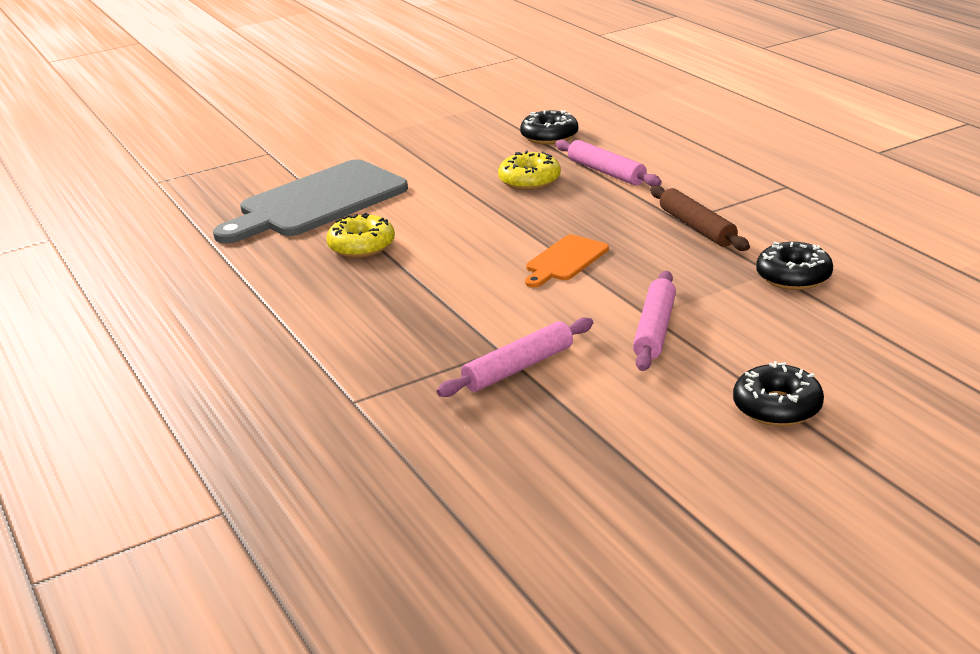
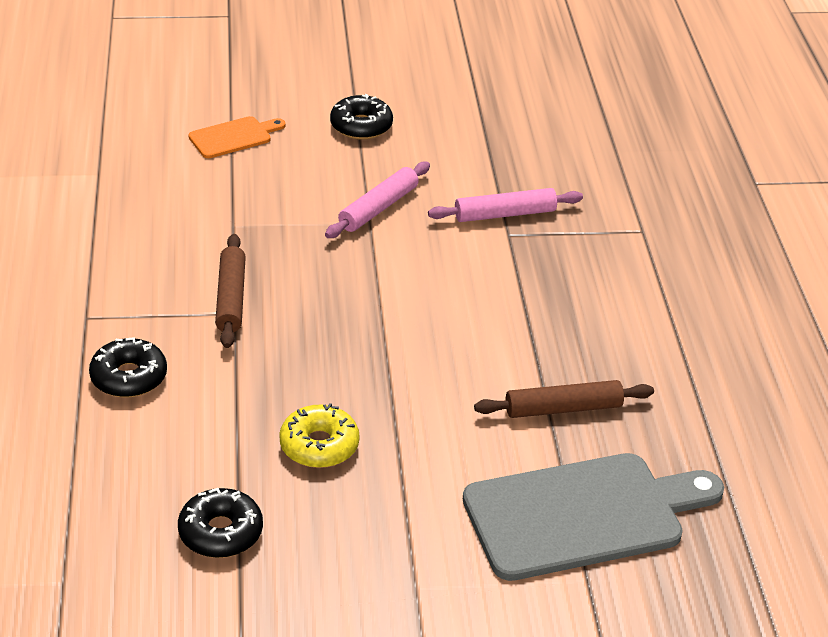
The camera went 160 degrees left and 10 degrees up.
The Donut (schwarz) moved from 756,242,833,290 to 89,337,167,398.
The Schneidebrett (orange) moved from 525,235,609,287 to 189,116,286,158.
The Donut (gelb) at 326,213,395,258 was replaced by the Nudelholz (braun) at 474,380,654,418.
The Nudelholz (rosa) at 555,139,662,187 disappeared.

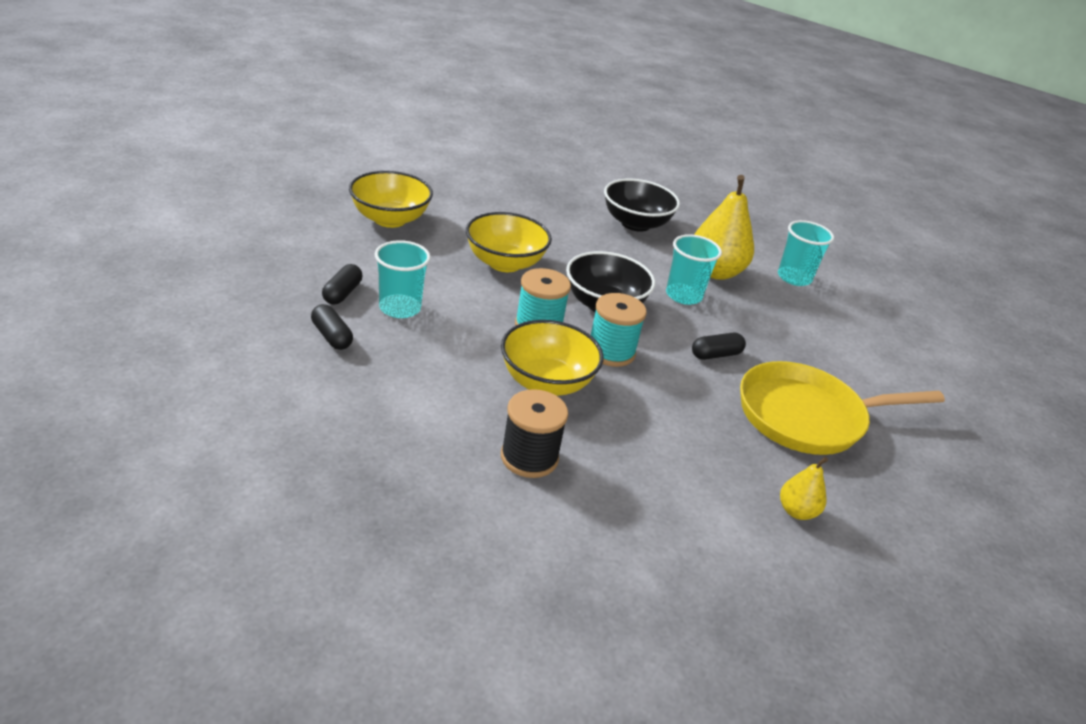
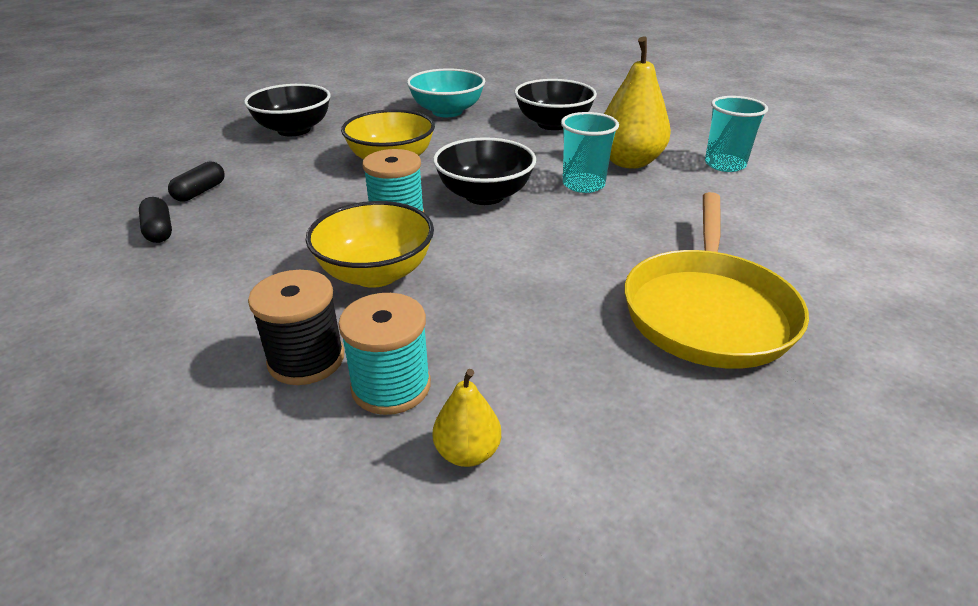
The camera went 15 degrees right and 0 degrees up.
The Schüssel (gelb) at 349,171,433,228 became the Schüssel (schwarz) at 244,84,331,136.
The Garnrolle (türkis) moved from 591,293,647,367 to 338,293,431,415.
The Schüssel (türkis) at 407,68,485,117 appeared.
The Birne (gelb) moved from 780,457,828,520 to 433,369,501,467.
The Pfanne (gelb) at 740,361,945,455 turned 75 degrees counterclockwise.
The Becher (türkis) at 375,240,431,318 disappeared.
The Kapsel (schwarz) at 692,333,746,360 disappeared.

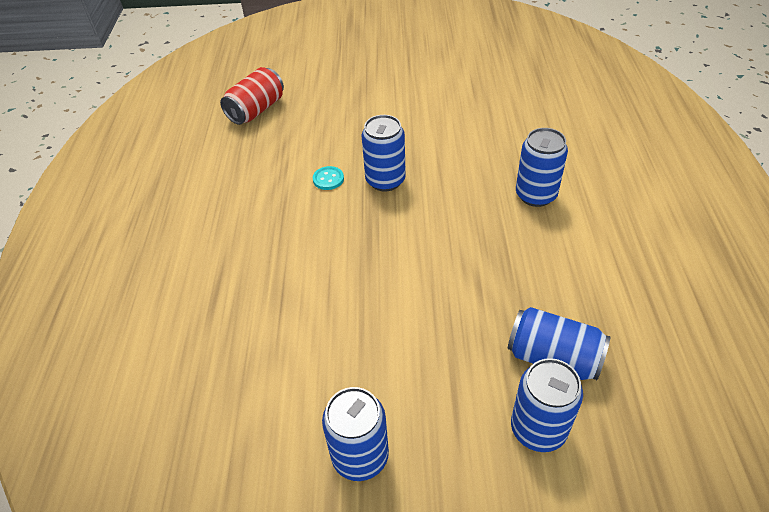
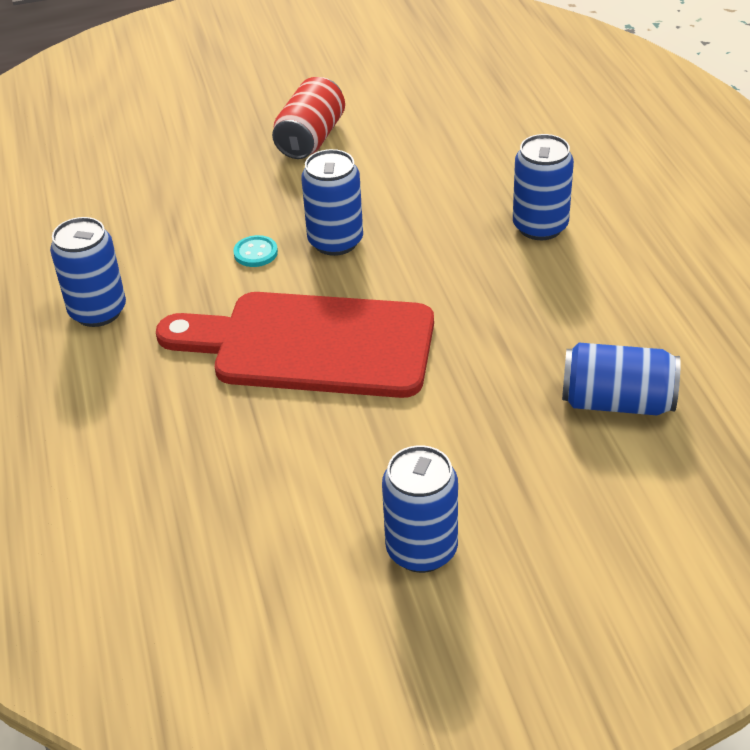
The camera went 15 degrees left and 5 degrees down.
The Dose (blau) moved from 511,358,583,452 to 50,217,126,327.
The Schneidebrett (rot) at 156,292,434,398 appeared.
The Dose (rot) moved from 220,67,284,125 to 272,77,345,159.

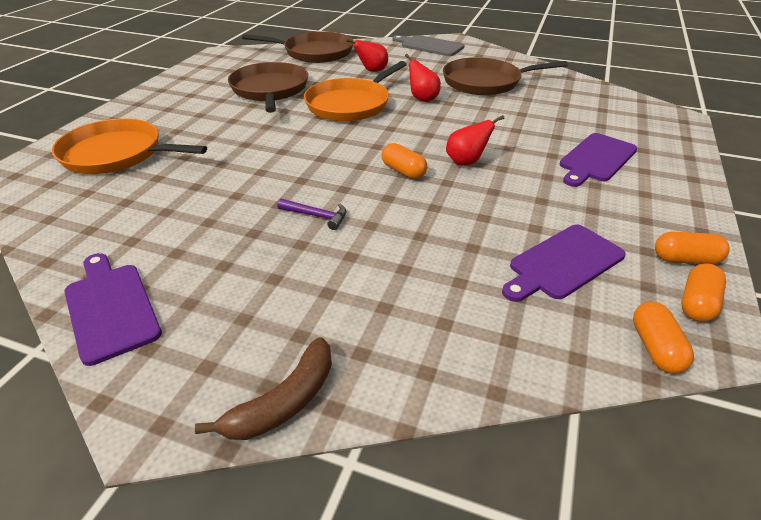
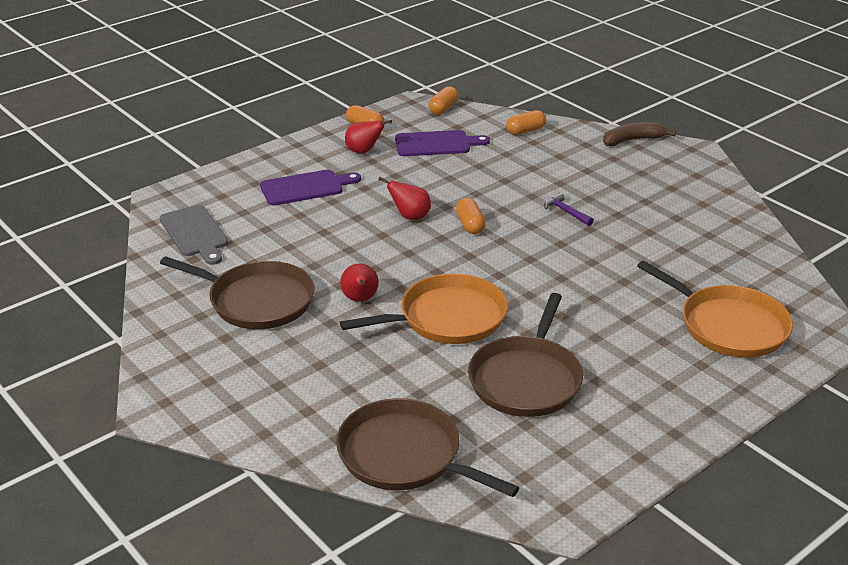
The camera went 150 degrees left and 5 degrees down.
The Schneidebrett (grau) moved from 392,35,464,56 to 160,205,228,265.
The Birne (rot) moved from 346,39,388,72 to 345,120,392,153.
The Kapsel (orange) moved from 681,263,726,322 to 506,110,546,135.
The Schneidebrett (lila) at 65,253,162,366 disappeared.

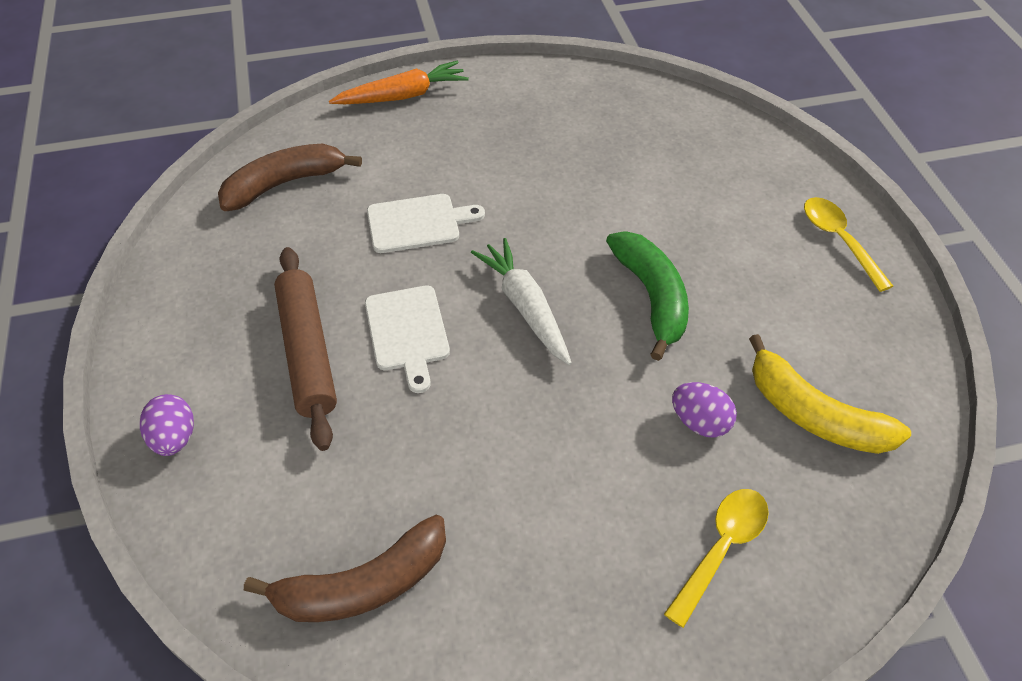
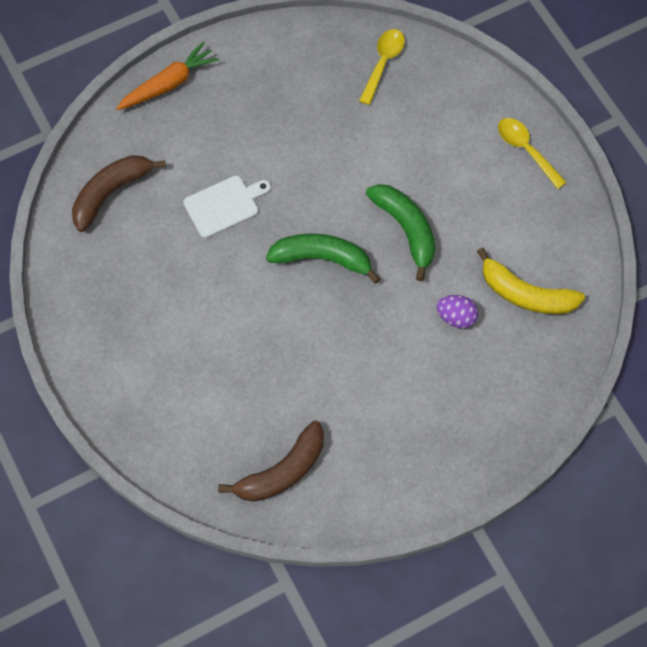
The camera went 15 degrees left and 15 degrees up.
The Karotte (weiß) at 471,238,572,365 was replaced by the Banane (grün) at 266,233,381,284.
The Löffel (gelb) moved from 664,489,769,628 to 359,29,405,105.
The Ei (lila) at 140,394,194,456 disappeared.
The Nudelholz (braun) at 274,247,337,451 disappeared.
The Schneidebrett (weiß) at 365,285,450,393 disappeared.

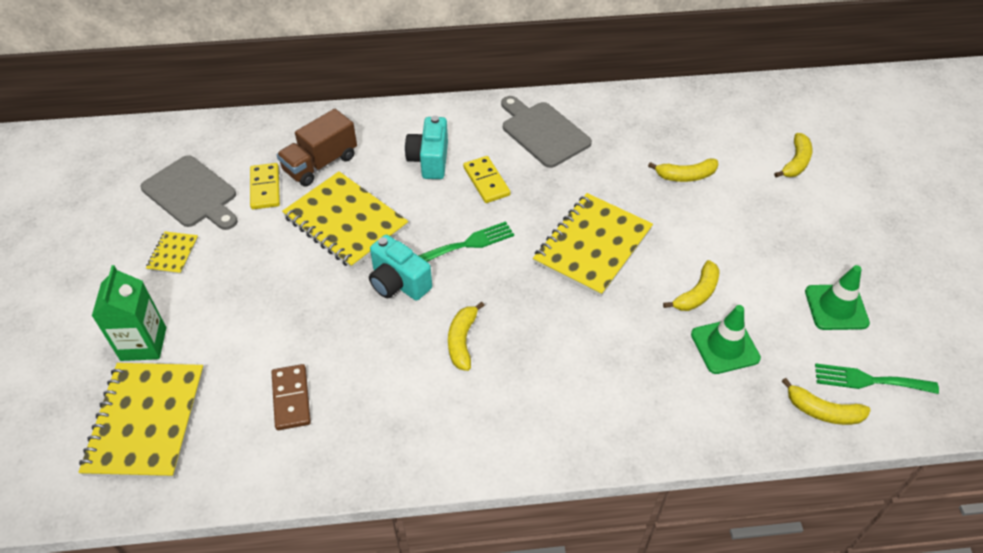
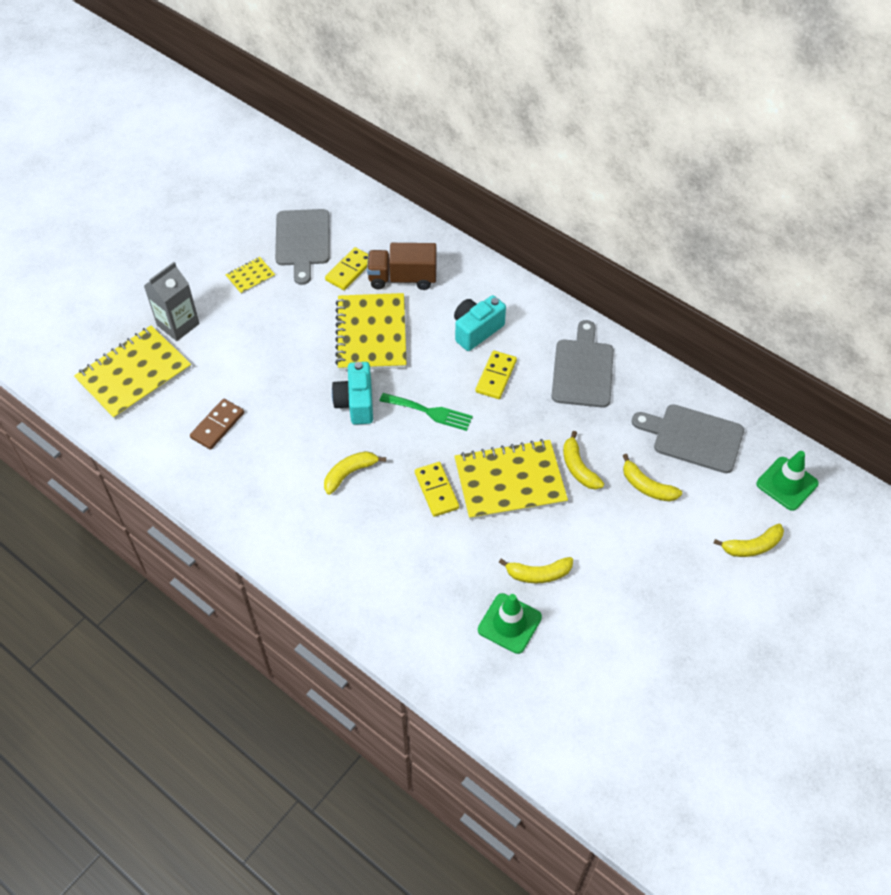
The camera went 45 degrees right and 5 degrees up.
The Getränkekarton (grün) at 92,265,166,361 became the Getränkekarton (grau) at 144,262,200,341.
The Dominostein (gelb) at 415,462,459,517 appeared.
The Banane (gelb) moved from 782,378,871,425 to 563,431,604,490.
The Schneidebrett (grau) at 632,404,744,473 appeared.
The Leitkegel (grün) moved from 805,265,870,330 to 756,451,819,511.
The Gabel (grün) at 815,364,939,394 disappeared.

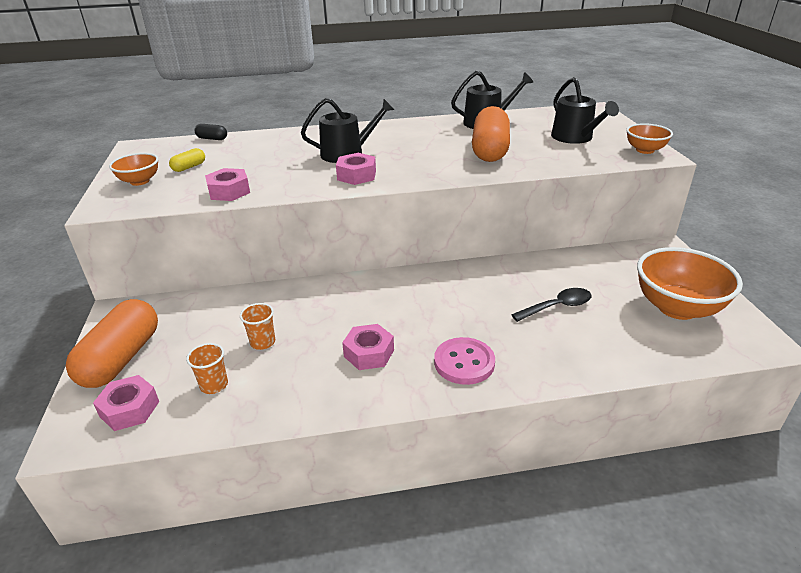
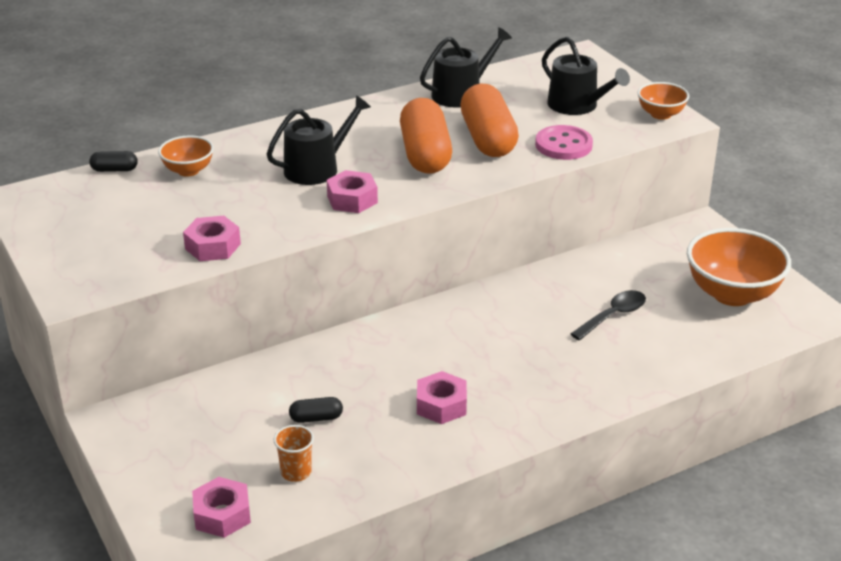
The camera went 20 degrees left and 0 degrees up.
The Schüssel (orange) moved from 109,153,159,186 to 158,135,214,177.
The Becher (orange) at 240,303,275,350 was replaced by the Kapsel (schwarz) at 289,397,343,423.
The Kapsel (orange) moved from 66,299,158,388 to 400,98,452,174.
The Knopf (rosa) moved from 434,337,495,385 to 535,125,593,160.
The Kapsel (gelb) at 169,148,205,172 disappeared.

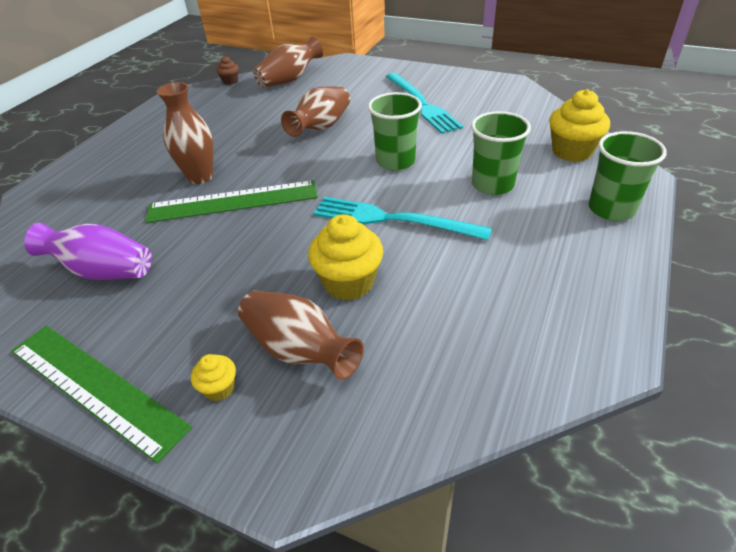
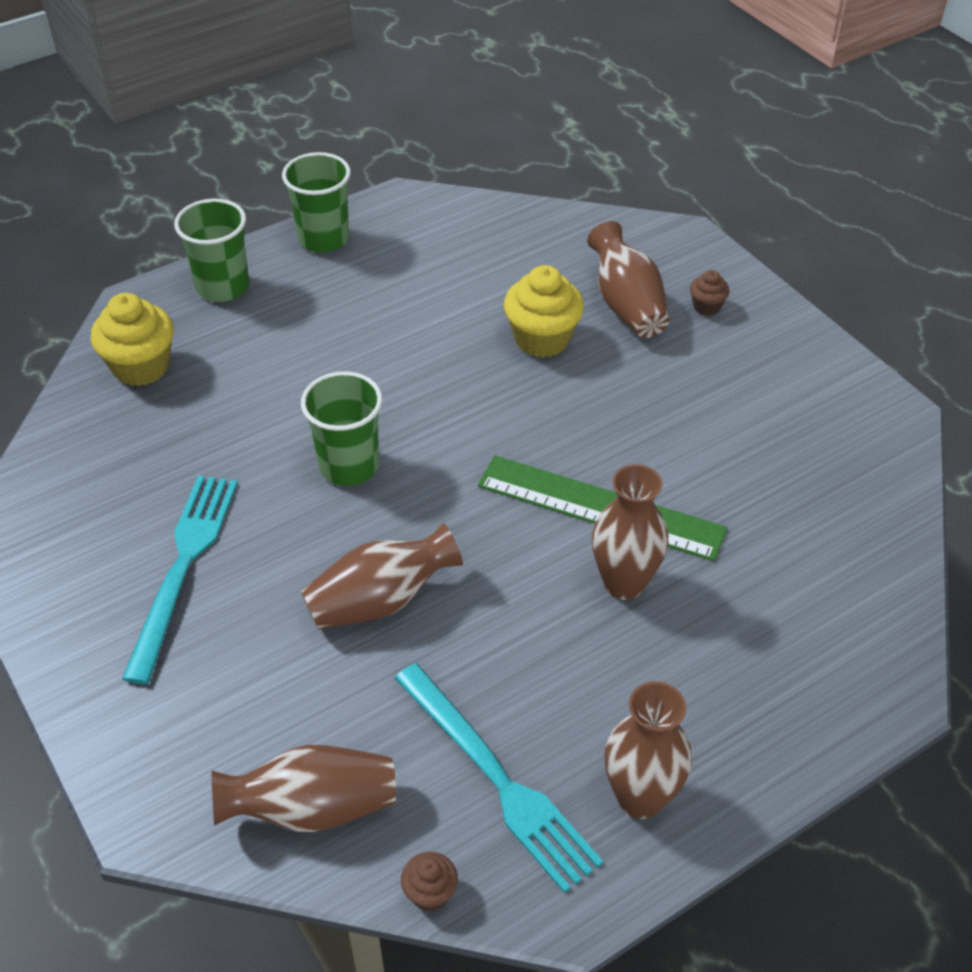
The camera went 150 degrees left and 5 degrees up.
The Becher (grün) moved from 471,111,531,195 to 282,152,351,253.
The Gabel (türkis) moved from 314,197,492,241 to 395,663,603,893.
The Vase (braun) at 604,681,692,819 appeared.
The Muffin (gelb) at 191,354,236,401 became the Muffin (braun) at 690,270,730,316.
The Lineal (grün) at 11,326,192,463 disappeared.
The Vase (lila) at 24,223,152,280 disappeared.

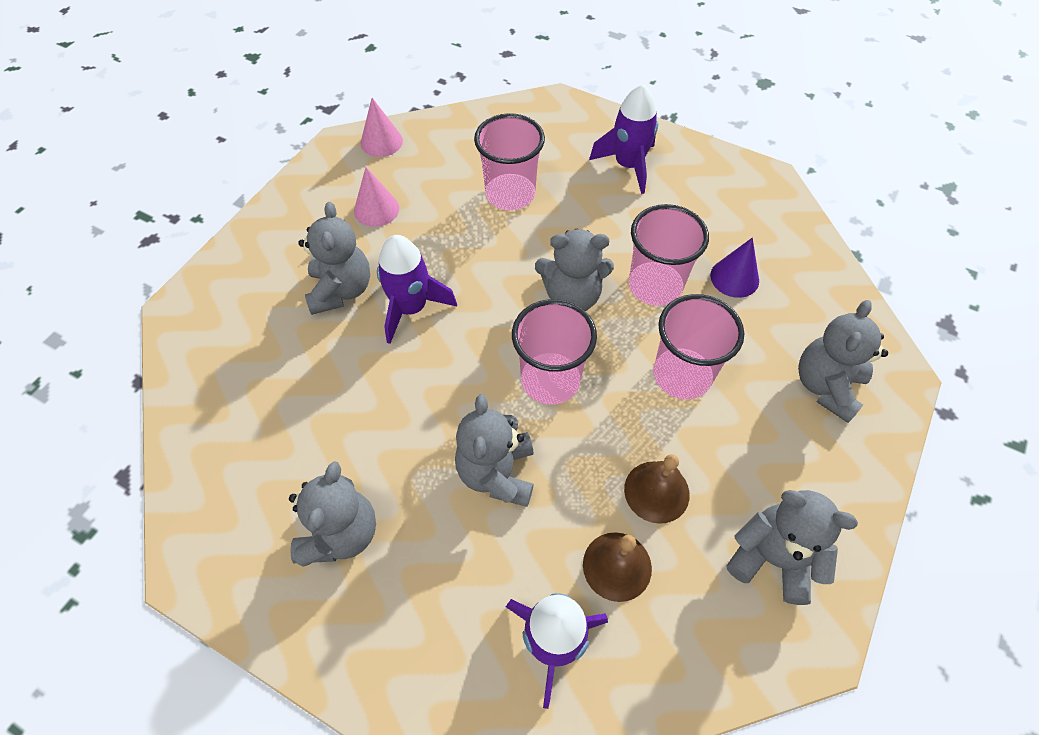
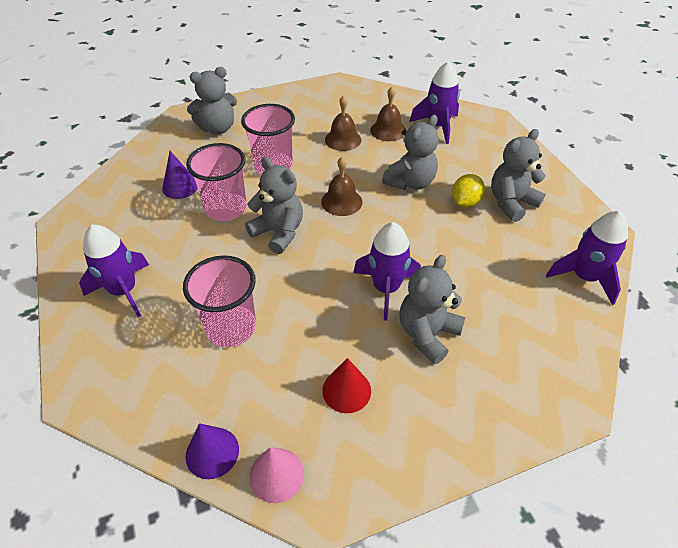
The camera went 140 degrees left and 10 degrees down.
The Kegel (lila) at 186,423,239,479 appeared.
The Becher (rosa) at 512,299,597,405 was replaced by the Glocke (braun) at 321,157,362,216.
The Kegel (rosa) at 354,167,399,227 became the Kegel (rot) at 322,358,371,413.
The Zitrone (gelb) at 452,174,485,208 appeared.
The Rakete (lila) at 546,211,628,305 appeared.
The Teddybär (grau) at 727,490,858,605 disappeared.

